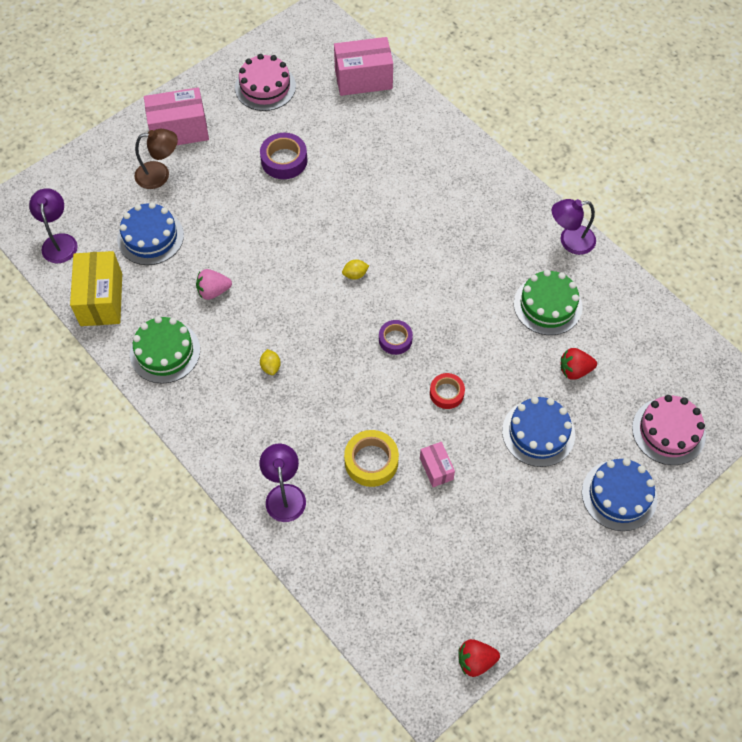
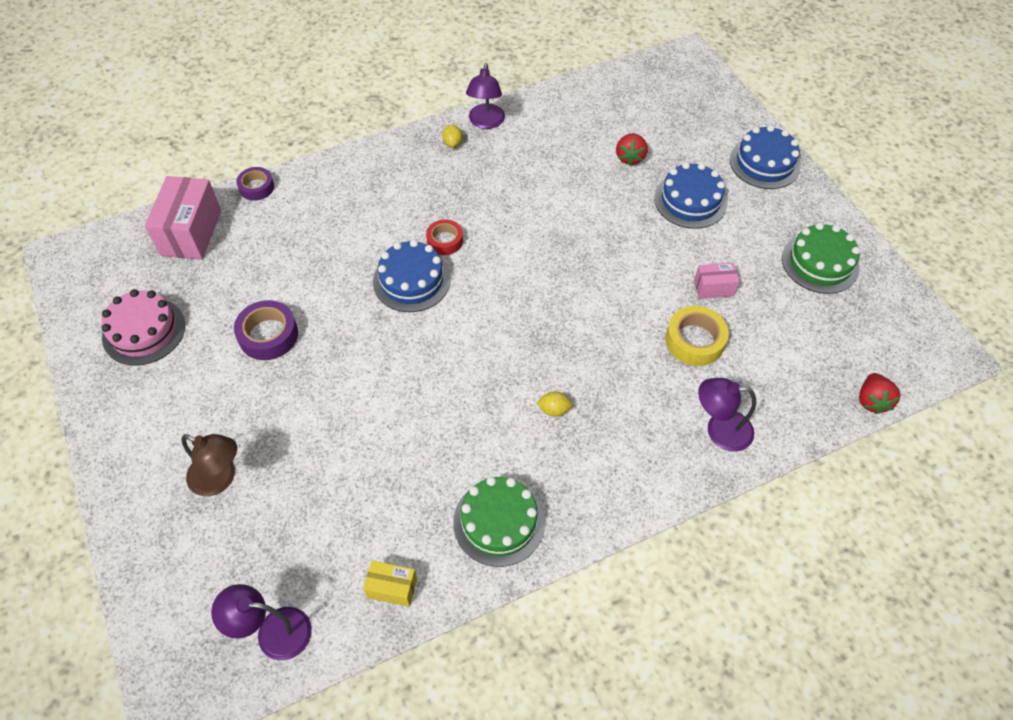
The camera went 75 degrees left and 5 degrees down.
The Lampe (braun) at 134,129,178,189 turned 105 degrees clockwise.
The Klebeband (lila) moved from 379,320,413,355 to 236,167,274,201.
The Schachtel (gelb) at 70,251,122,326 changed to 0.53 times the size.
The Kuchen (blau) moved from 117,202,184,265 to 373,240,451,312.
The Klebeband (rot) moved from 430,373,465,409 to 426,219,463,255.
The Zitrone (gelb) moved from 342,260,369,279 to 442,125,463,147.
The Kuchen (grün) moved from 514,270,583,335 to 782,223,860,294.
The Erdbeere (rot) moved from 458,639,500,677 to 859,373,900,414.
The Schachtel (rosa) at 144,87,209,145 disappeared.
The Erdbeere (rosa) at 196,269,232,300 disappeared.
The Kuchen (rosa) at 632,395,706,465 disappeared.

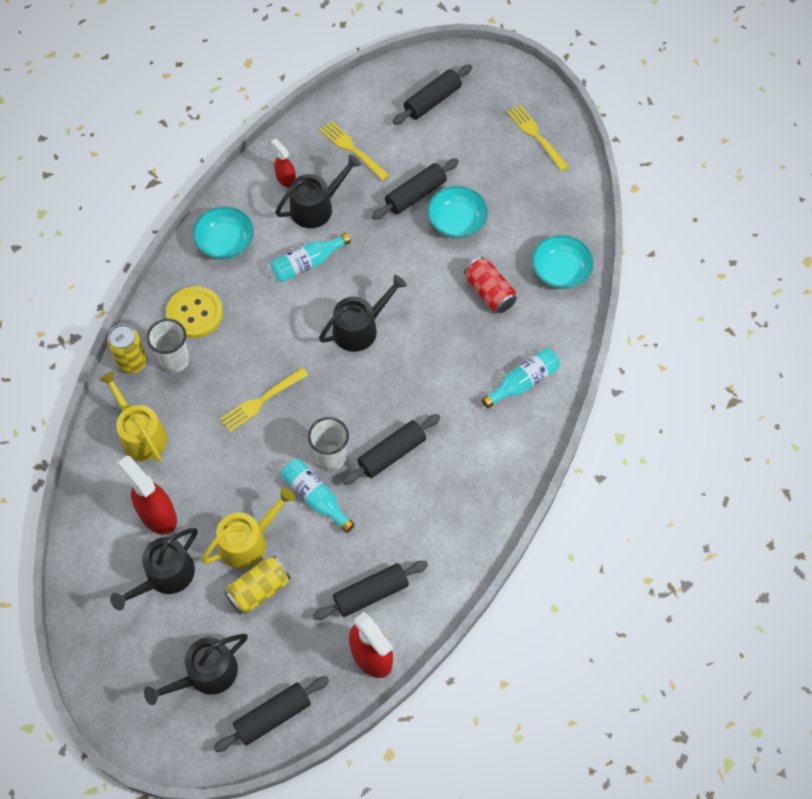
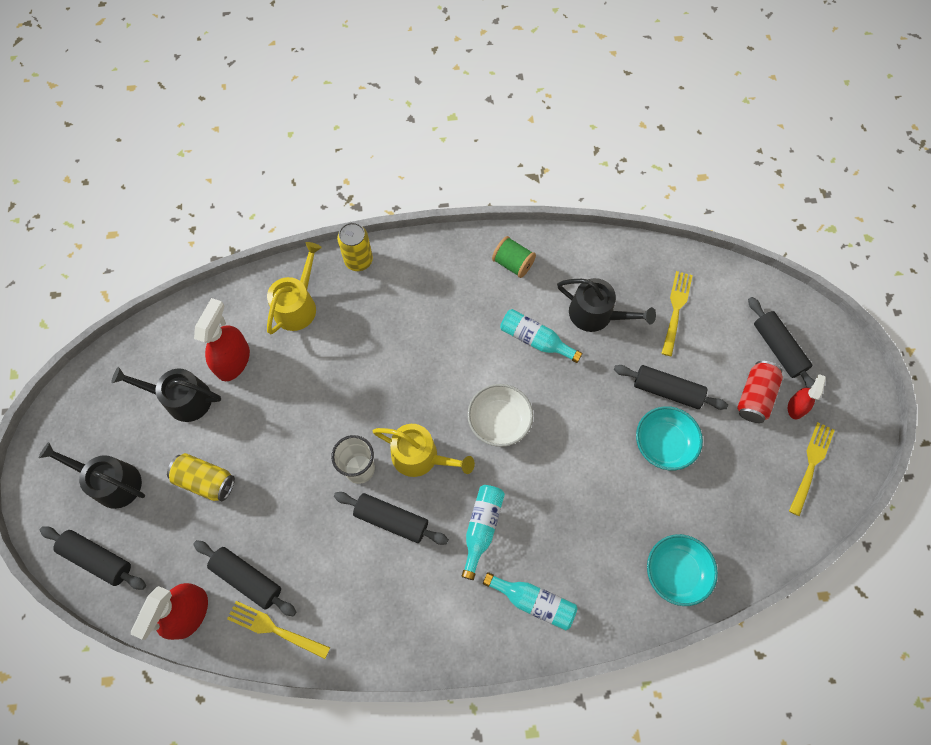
The camera went 60 degrees right and 5 degrees up.
The Gabel (gelb) moved from 220,367,308,432 to 227,601,330,659.
The Gießkanne (gelb) moved from 201,487,295,569 to 373,424,475,477.
The Flasche (türkis) moved from 281,459,355,533 to 462,485,505,580.
The Gießkanne (schwarz) at 319,275,407,352 was replaced by the Schüssel (weiß) at 467,384,533,447.
The Schüssel (türkis) at 193,206,254,260 was replaced by the Garnrolle (grün) at 492,236,536,278.
The Dose (rot) moved from 464,257,517,313 to 737,361,783,423.
The Nudelholz (schwarz) at 393,64,472,125 turned 45 degrees clockwise.
The Sprühflasche (rot) moved from 271,138,296,188 to 788,374,826,419.
The Becher (weiß) at 147,319,189,373 disappeared.
The Knopf (gelb) at 166,286,223,338 disappeared.

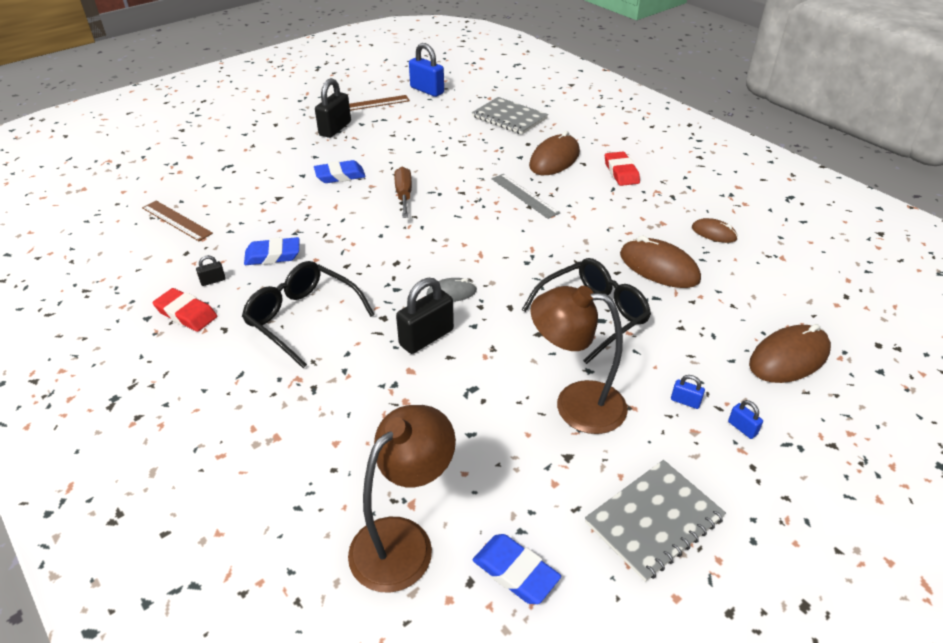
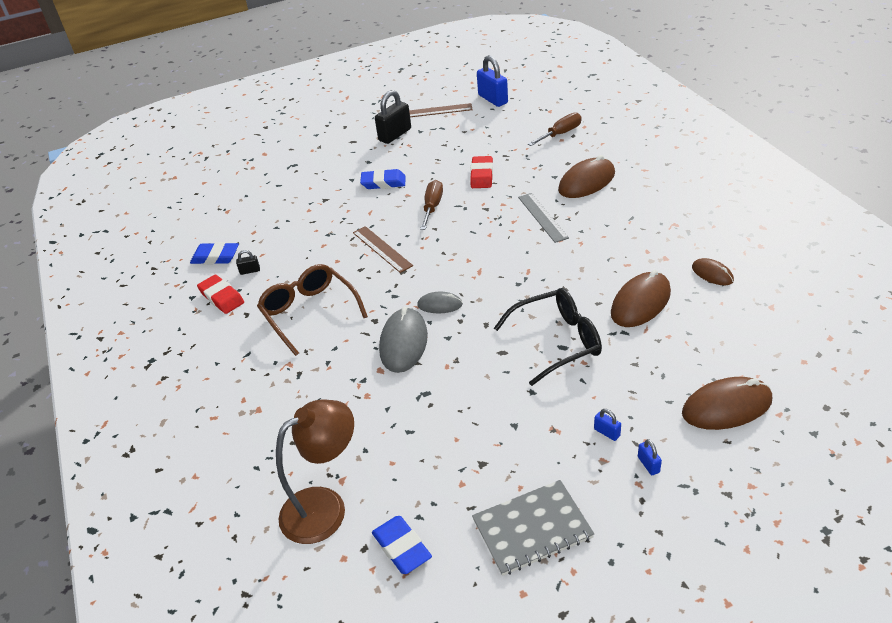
The camera went 20 degrees right and 0 degrees up.
The Radiergummi (blau) moved from 244,237,299,265 to 190,242,239,264.
The Brille (schwarz) at 242,261,375,368 became the Brille (braun) at 257,264,368,356.
The Lineal (braun) moved from 142,201,213,241 to 353,226,413,273.
The Vorhängeschloss (schwarz) at 396,278,454,354 was replaced by the Computermaus (grau) at 379,307,428,373.
The Radiergummi (rot) moved from 605,152,640,186 to 470,156,493,188.
The Notizbuch (grau) at 472,97,548,135 was replaced by the Schraubenzieher (braun) at 528,112,582,146.
The Computermaus (braun) at 620,236,701,288 turned 75 degrees clockwise.
The Lampe (braun) at 531,286,627,434 disappeared.

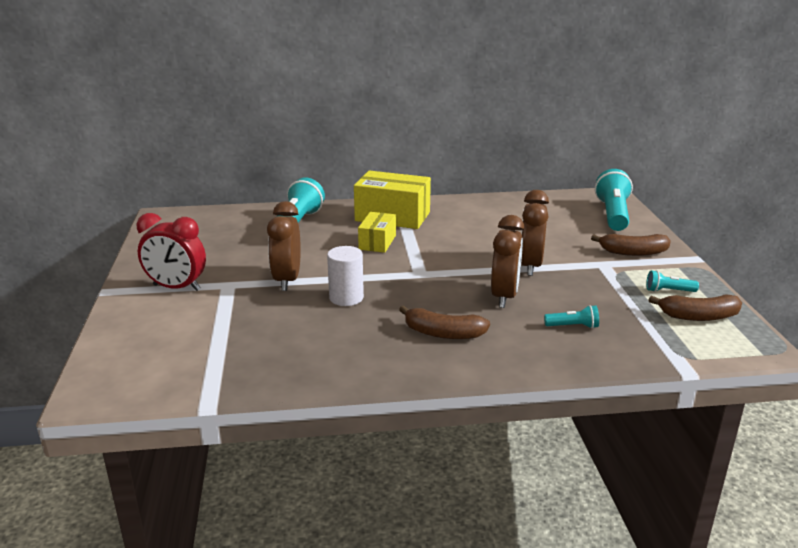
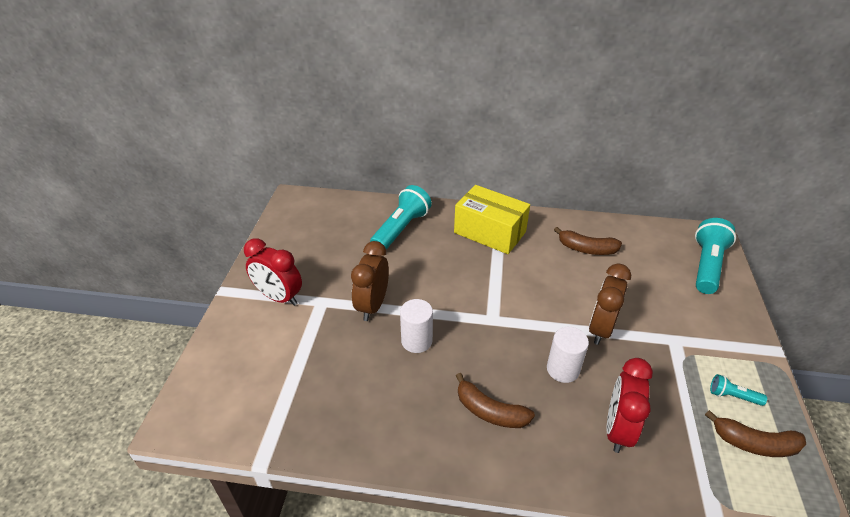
The camera went 15 degrees right and 15 degrees up.
The Wecker (braun) at 491,215,524,308 was replaced by the Vollzylinder (weiß) at 547,327,589,383.
The Banane (braun) moved from 591,234,671,256 to 554,227,622,255.
The Taschenlampe (türkis) at 544,305,599,329 was replaced by the Wecker (rot) at 606,358,653,453.
The Schachtel (gelb) at 358,212,396,253 disappeared.

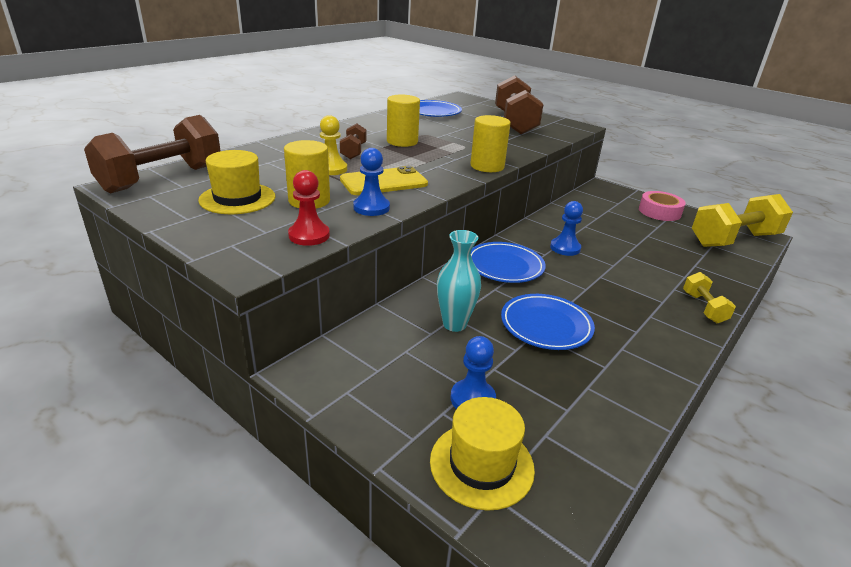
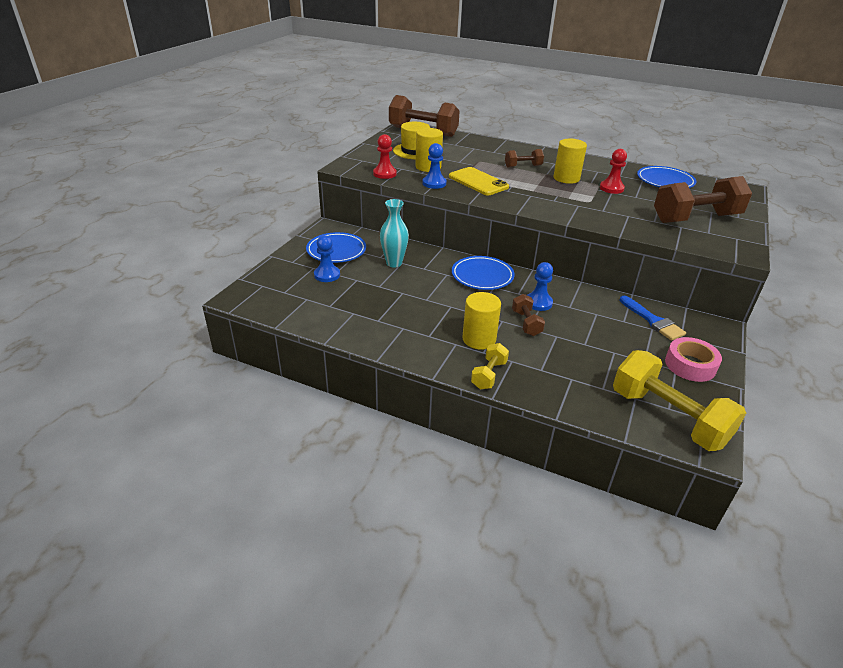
The camera went 75 degrees right and 5 degrees up.
The Teller (blau) moved from 501,294,595,350 to 306,232,366,263.
The Vollzylinder (gelb) moved from 470,115,511,172 to 462,292,501,349.
The Hantel (gelb) at 683,272,736,323 turned 45 degrees counterclockwise.
The Hantel (braun) at 512,294,545,336 appeared.
The Bauer (rot) at 600,149,627,194 appeared.
The Pinsel (blau) at 619,296,686,341 appeared.
The Bauer (gelb) at 320,115,347,175 disappeared.
The Hut (gelb) at 430,397,535,511 disappeared.

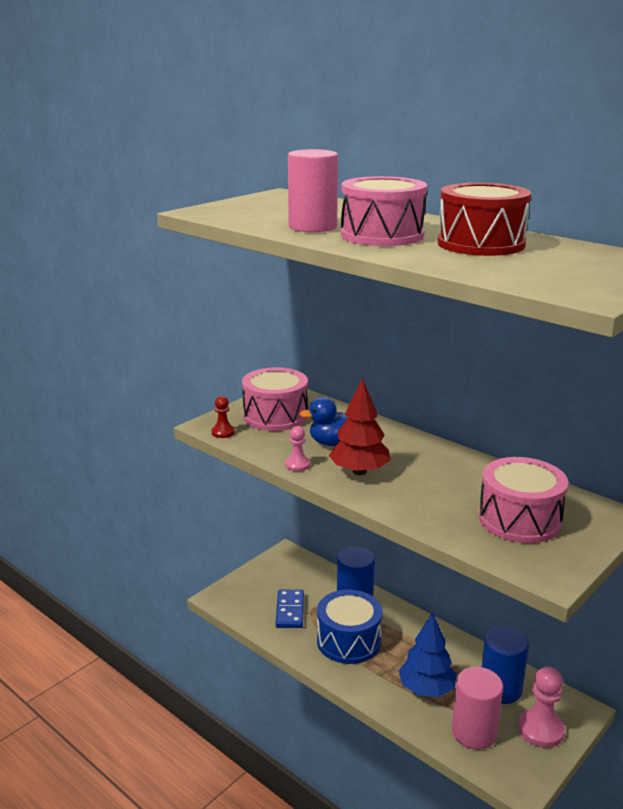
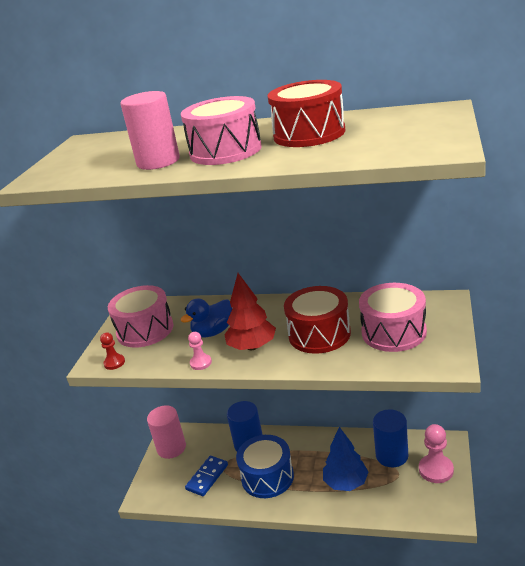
The camera went 25 degrees left and 5 degrees up.
The Vollzylinder (rosa) moved from 452,667,503,750 to 147,405,186,459.
The Dominostein (blau) at 276,590,304,628 turned 60 degrees clockwise.
The Trommel (rot) at 284,286,351,354 appeared.

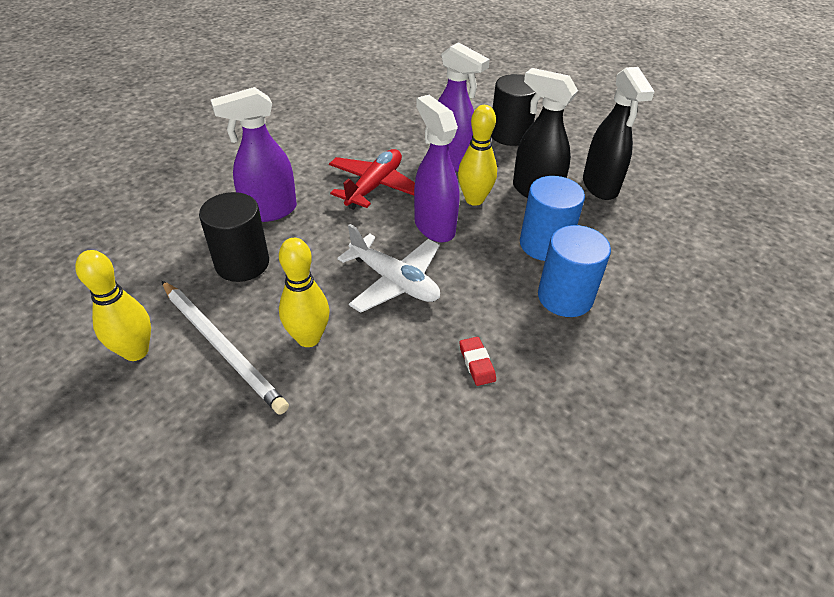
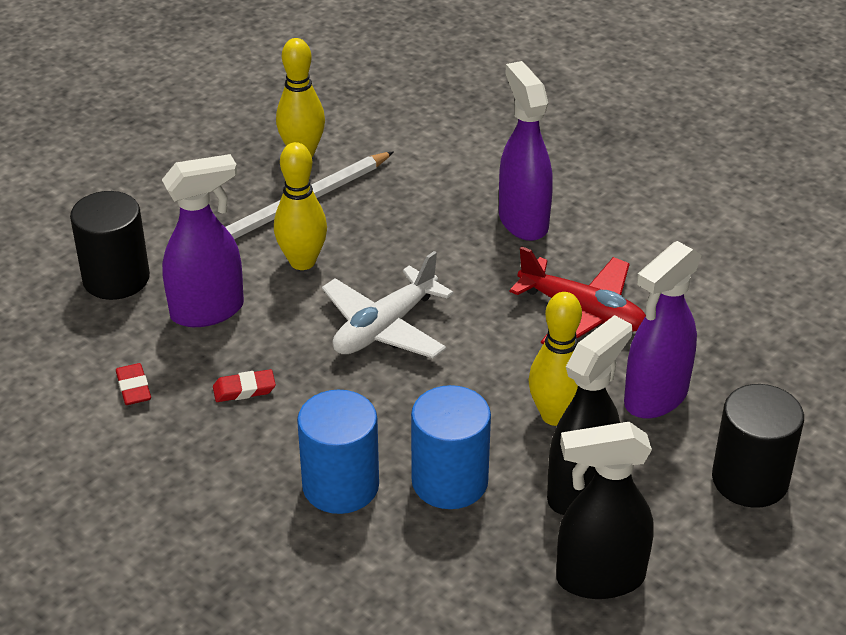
The camera went 95 degrees right and 5 degrees down.
The Vollzylinder (schwarz) moved from 199,192,269,282 to 70,191,150,300.
The Radiergummi (rot) at 116,363,151,405 appeared.
The Sprühflasche (lila) moved from 414,95,459,242 to 162,154,244,327.

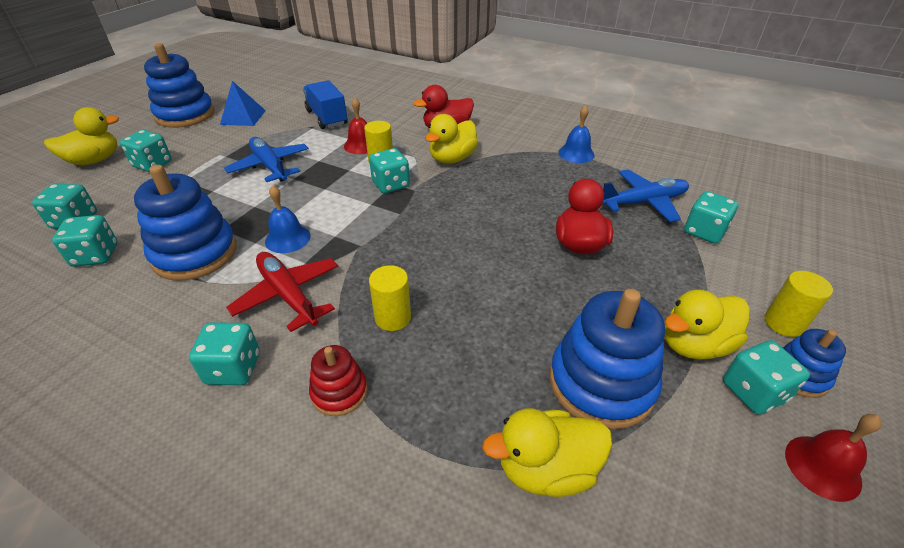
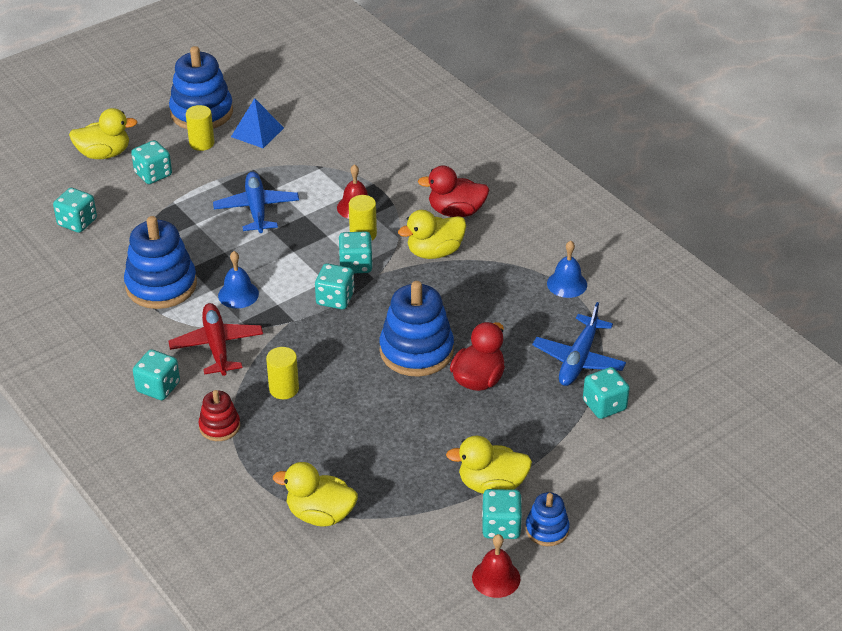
The camera went 25 degrees right and 0 degrees up.
The Vollzylinder (gelb) moved from 765,271,833,337 to 186,105,214,151.
The Spielwürfel (türkis) moved from 52,215,117,267 to 315,263,354,309.
The Stapelspielzeug (blau) moved from 550,289,665,429 to 380,281,454,377.
The Flugzeug (blau) at 602,169,689,222 turned 105 degrees clockwise.
The Lastwagen (blau) at 303,80,348,129 disappeared.

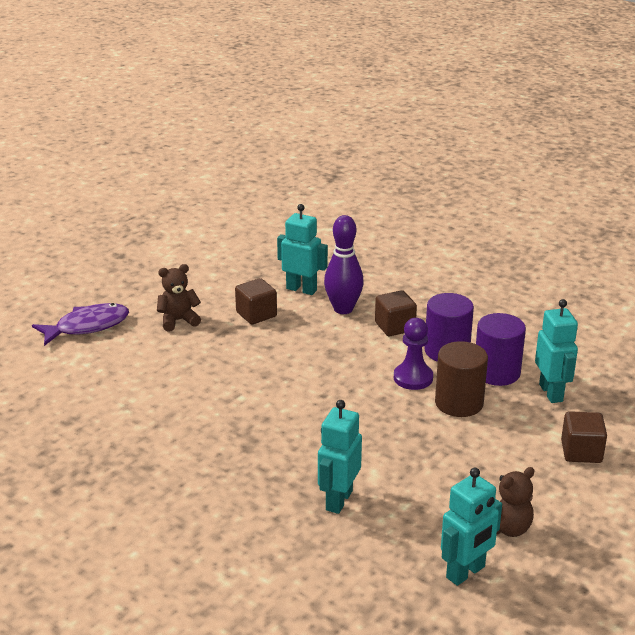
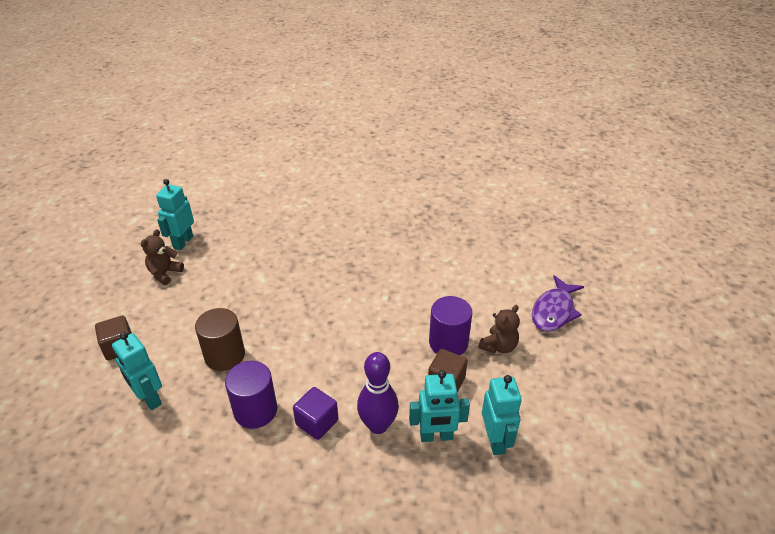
The camera went 150 degrees right and 10 degrees up.
The Kubus (braun) at 375,290,417,336 became the Kubus (lila) at 293,387,338,440.
The Vollzylinder (lila) moved from 476,313,526,386 to 429,296,472,355.
The Roboter (türkis) moved from 318,400,362,514 to 482,375,522,455.
The Bauer (lila) at 394,318,433,390 disappeared.

